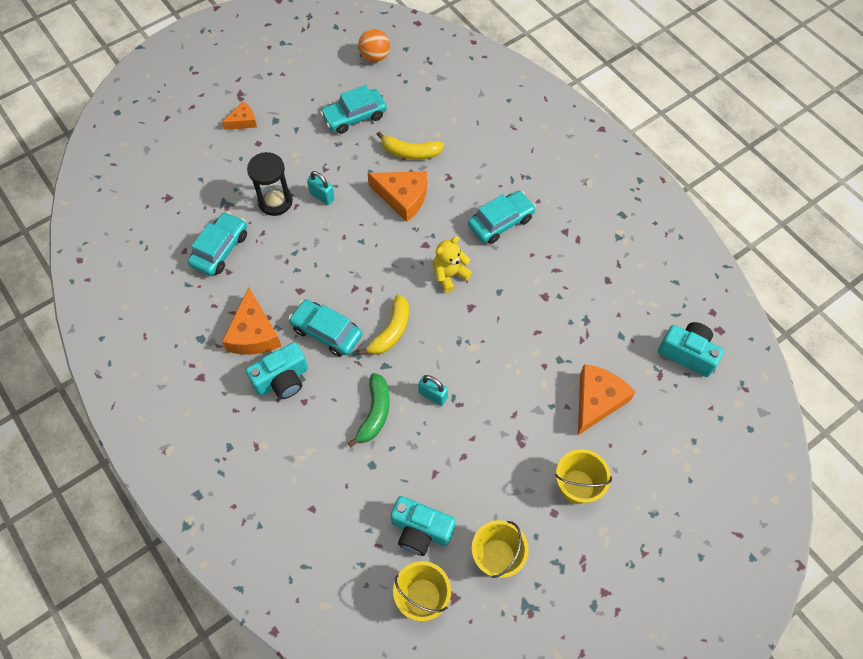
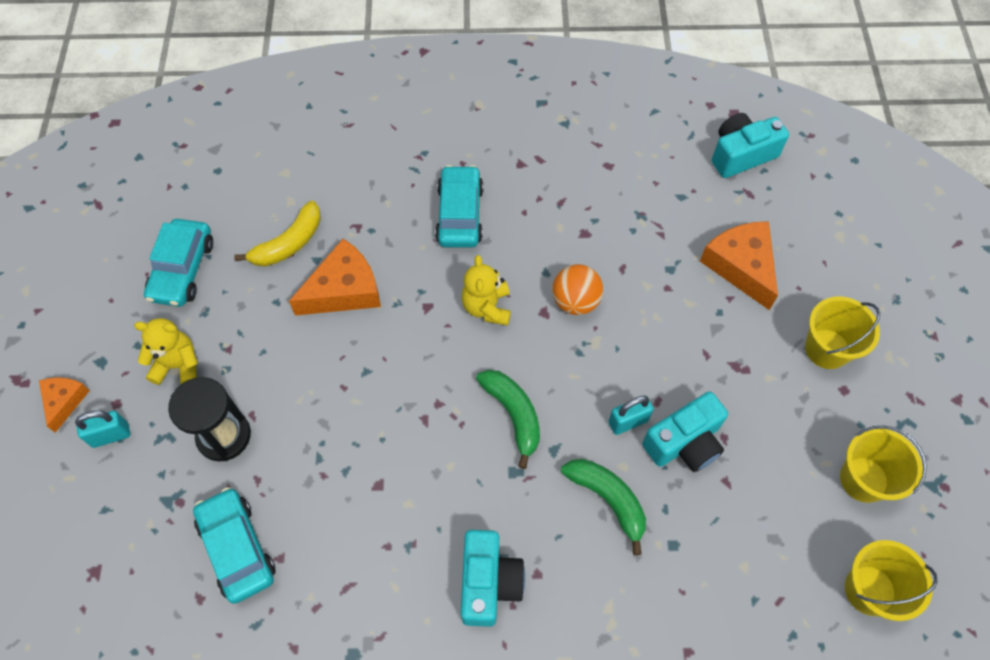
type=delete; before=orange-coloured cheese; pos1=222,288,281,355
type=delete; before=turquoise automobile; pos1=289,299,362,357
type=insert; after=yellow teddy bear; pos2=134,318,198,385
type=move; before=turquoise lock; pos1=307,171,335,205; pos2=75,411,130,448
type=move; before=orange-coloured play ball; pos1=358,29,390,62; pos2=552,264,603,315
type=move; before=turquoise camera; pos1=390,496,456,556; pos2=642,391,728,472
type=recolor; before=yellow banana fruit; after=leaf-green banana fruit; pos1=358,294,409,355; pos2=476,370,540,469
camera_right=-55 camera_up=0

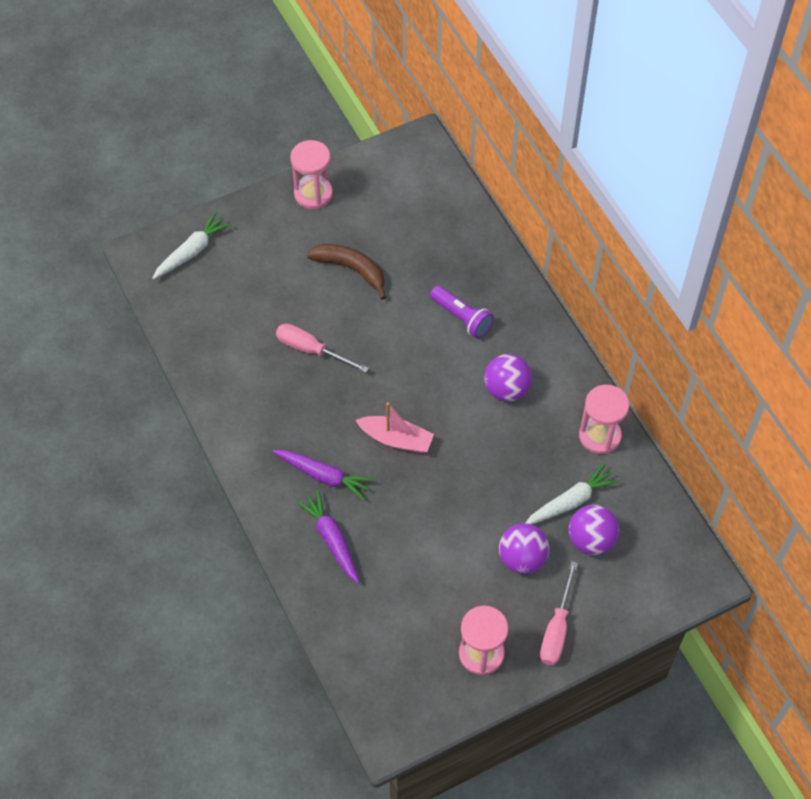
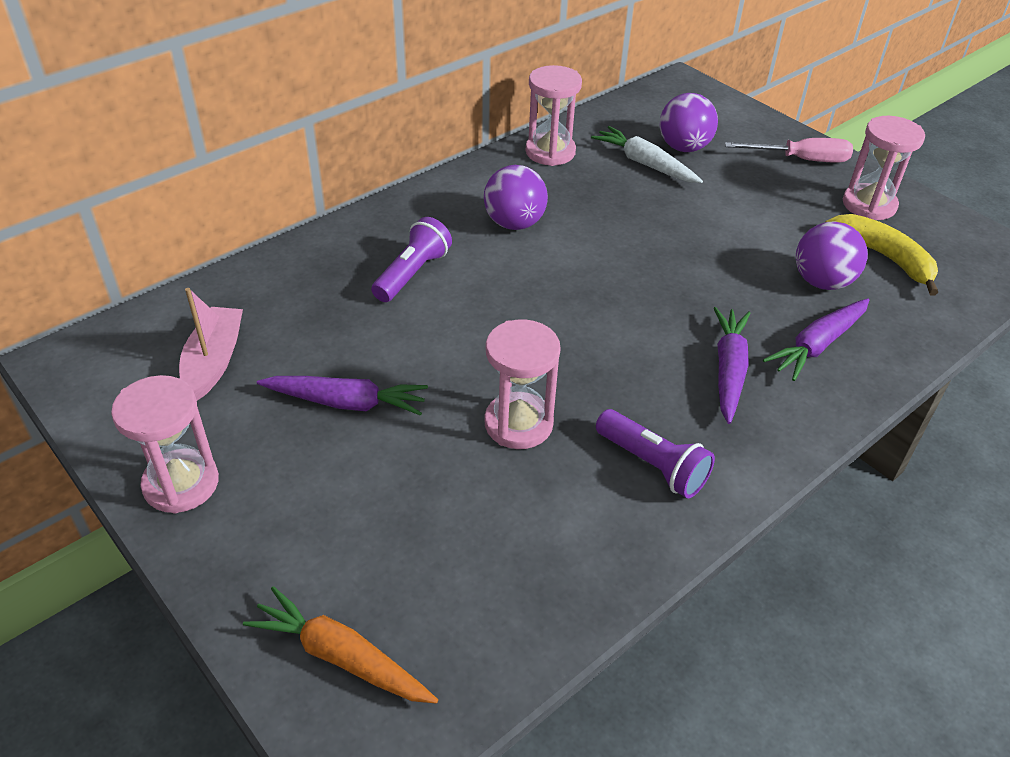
type=insert; after=violet torch; pos2=596,409,715,498
type=insert; after=yellow banana fruit; pos2=825,214,938,296
type=move; before=rosy toy boat; pos1=356,403,434,453; pos2=179,288,243,401
type=move; before=violet play ball; pos1=499,523,549,574; pos2=796,221,868,290
type=replace; before=rosy screwdriver; after=rosy sandglass; pos1=276,323,369,373; pos2=484,319,561,449
type=replace; before=brown banana fruit; after=violet carrot; pos1=307,244,386,300; pos2=257,376,428,416
type=recolor; before=snow-white carrot; after=orange-coloured carrot; pos1=152,212,232,280; pos2=243,586,438,704
camera_right=-105 camera_up=-15

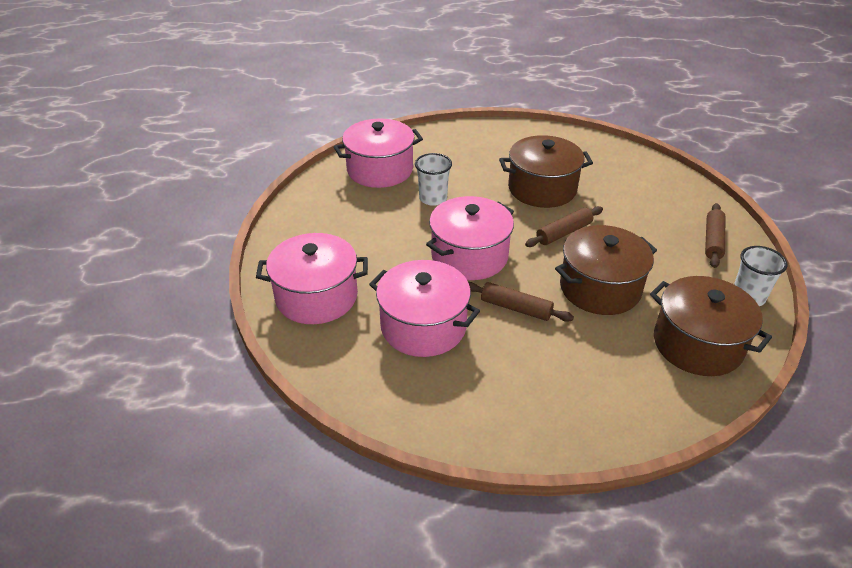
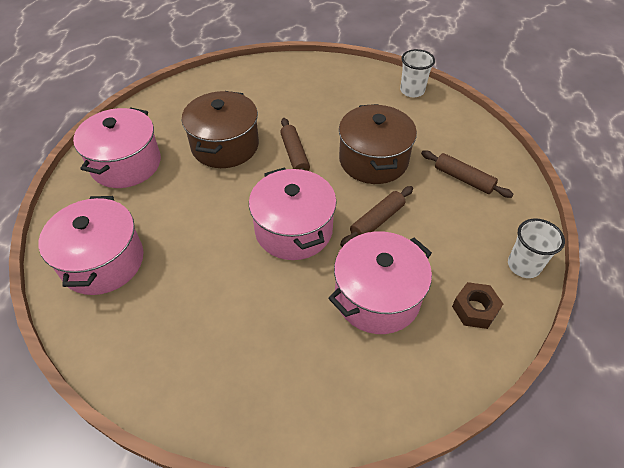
type=delete; before=brown stockpot; pos1=650,276,772,376
type=insert; after=brown hex nut; pos2=452,282,503,329
type=move; before=rosy stockpot; pos1=256,233,368,324; pos2=73,107,161,188
type=move; before=snow-white beaker; pos1=415,153,452,206; pos2=508,218,565,278
type=move; before=brown dough roller; pos1=705,203,725,268; pos2=421,150,514,198
camera_right=-70 camera_up=10

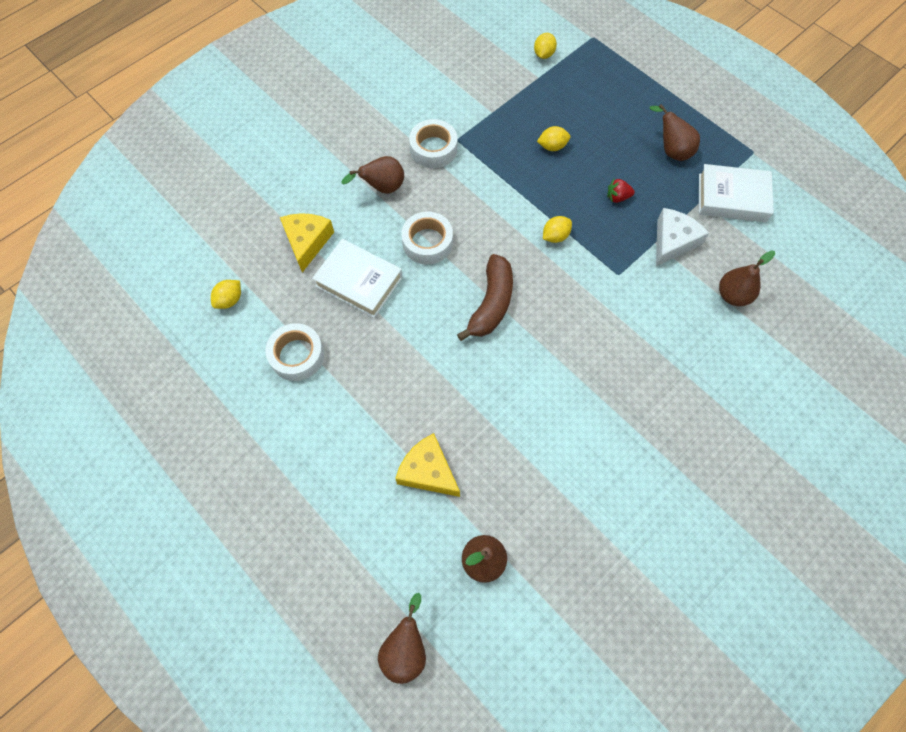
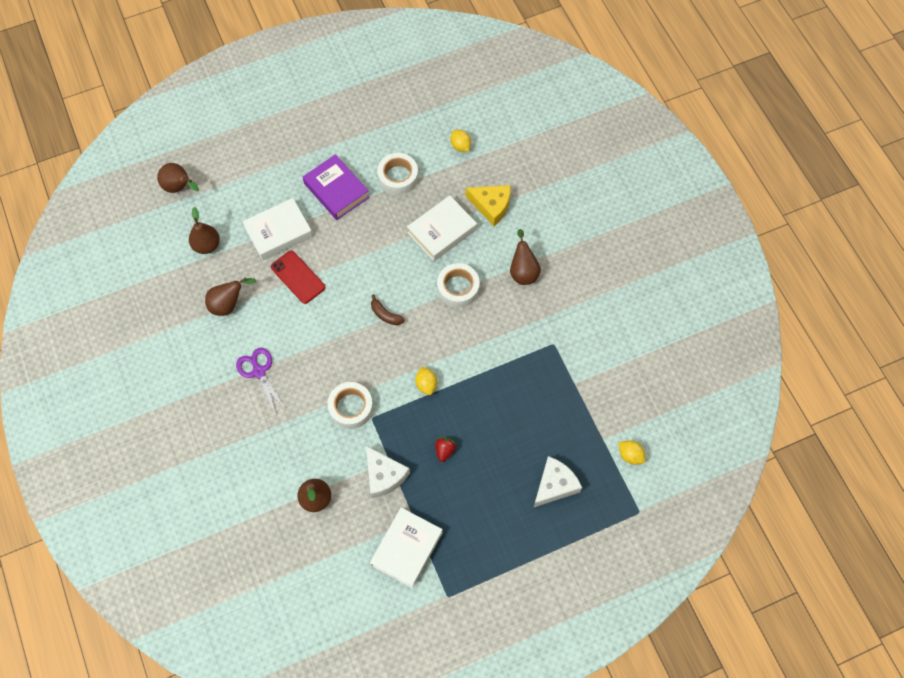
type=delete; before=yellow citrus fruit; pos1=537,126,570,151
type=insert; after=violet shears; pos2=236,348,286,415
type=insert; after=red smartphone; pos2=271,251,325,304
type=insert; after=violet hardcover; pos2=303,154,370,220
type=insert; after=snow-white cheese; pos2=533,456,582,508
type=move; before=snow-white sticky tape; pos1=409,119,457,168; pos2=328,382,373,429
type=move; before=brown pear; pos1=650,104,700,161; pos2=205,277,256,316
type=replace; before=yellow cheese; after=snow-white hardcover; pos1=395,433,460,497; pos2=242,198,313,260
type=resize; before=brown banana fruit; pos1=457,254,513,341; pos2=371,294,405,325; scale=0.53
camera_right=110 camera_up=0

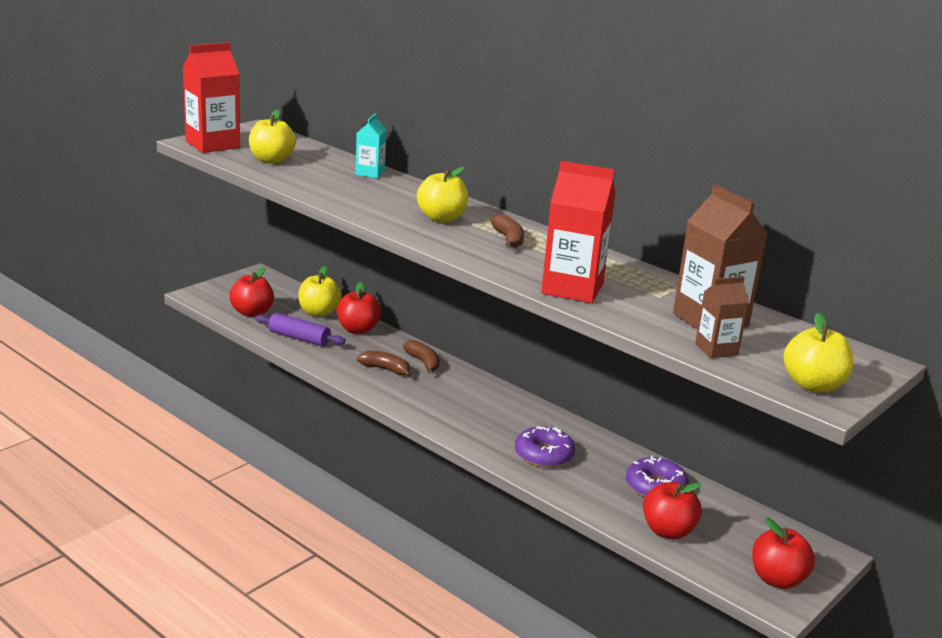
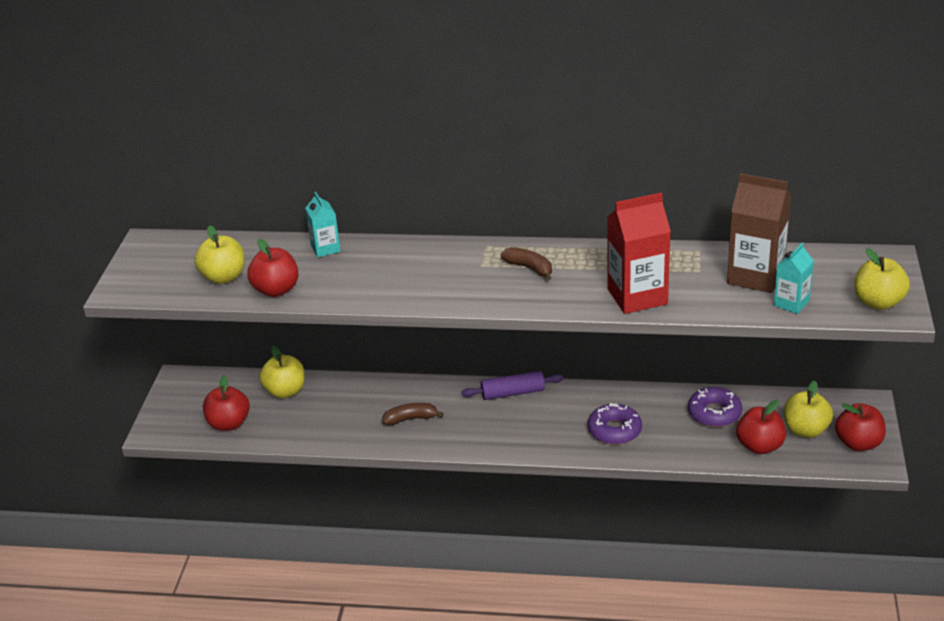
type=delete; before=red carton; pos1=182,42,240,153
type=delete; before=brown banana fruit; pos1=403,340,440,374
type=move; before=violet dough roller; pos1=255,313,345,346; pos2=462,371,564,400
type=move; before=red apple fruit; pos1=336,282,381,334; pos2=247,239,298,297
type=move; before=yellow apple fruit; pos1=417,167,468,223; pos2=784,381,833,438
type=recolor; before=brown carton; after=turquoise carton; pos1=695,276,749,358; pos2=774,242,814,314
camera_right=-30 camera_up=10

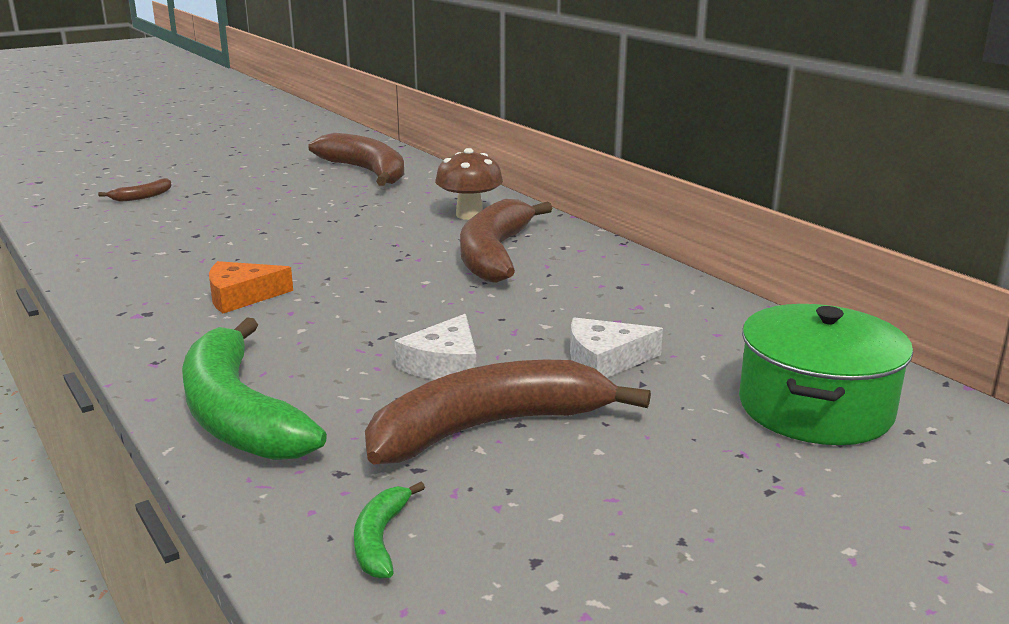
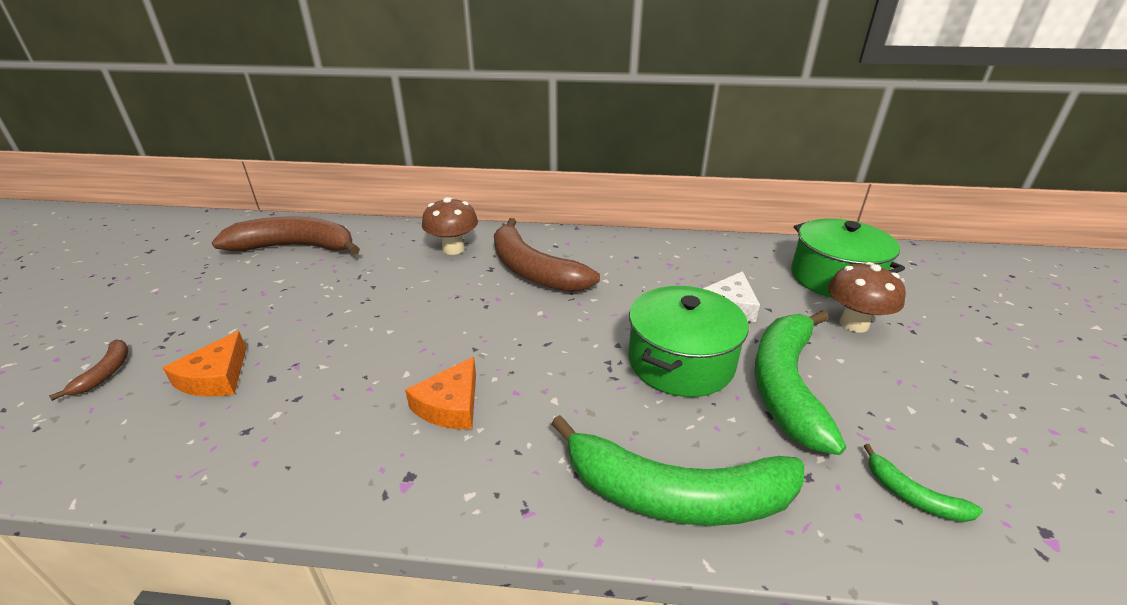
type=insert; after=orange-coloured cheese; pos2=162,331,246,397
type=insert; after=brown fungus; pos2=828,262,906,333
type=replace; before=snow-white cheese; after=leaf-green stockpot; pos1=395,314,476,380; pos2=629,286,749,397
type=recolor; before=brown banana fruit; after=leaf-green banana fruit; pos1=365,360,651,464; pos2=755,310,846,455
camera_right=-50 camera_up=10

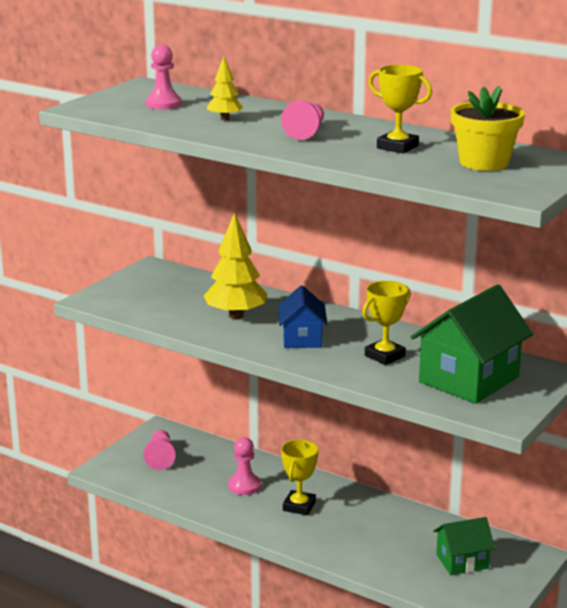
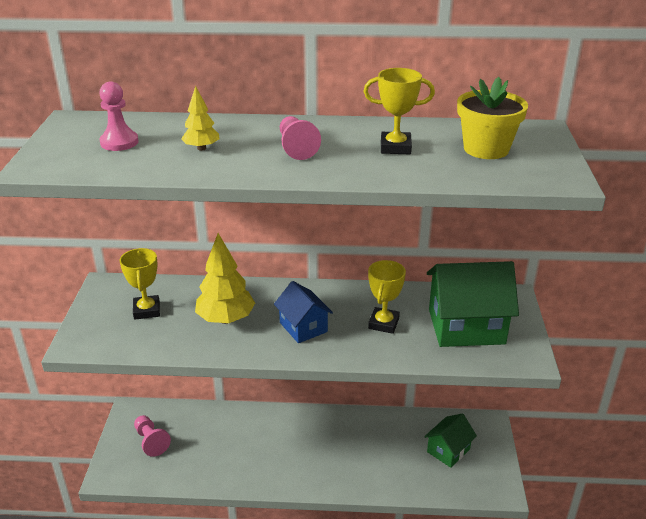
type=delete; before=rosy game pawn; pos1=228,437,261,495
type=move; before=yellow prize cup; pos1=281,440,318,515; pos2=120,248,160,320
type=rotate; before=leaf-green toy house; pos1=411,284,533,404; pos2=427,261,519,347; turn=75
camera_right=-30 camera_up=10

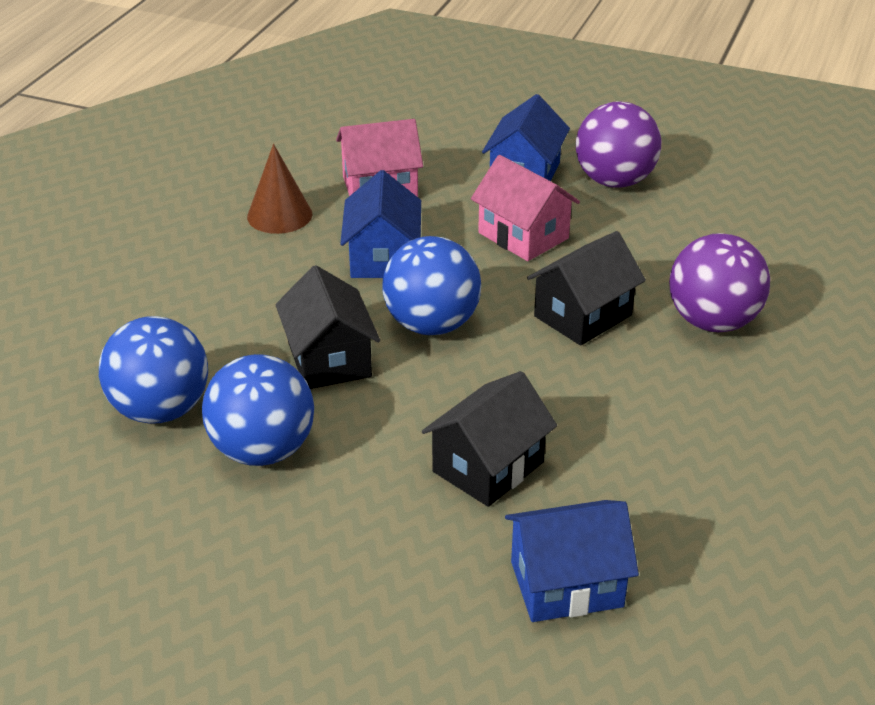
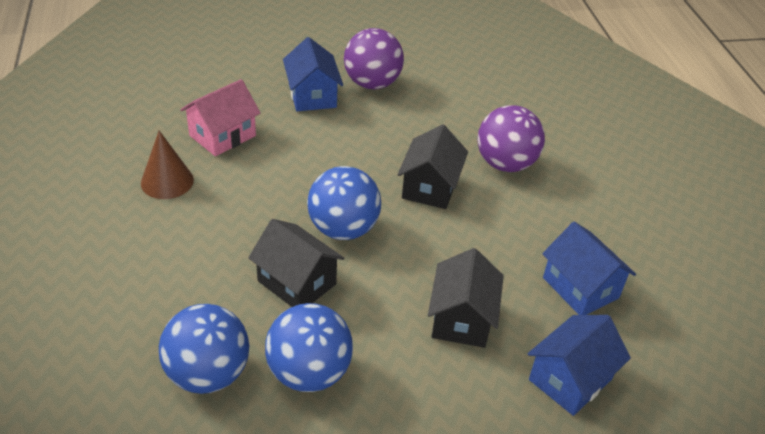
type=delete; before=rosy toy house; pos1=471,155,580,261
type=move; before=blue toy house; pos1=340,170,421,278; pos2=542,222,636,315
camera_right=-35 camera_up=5

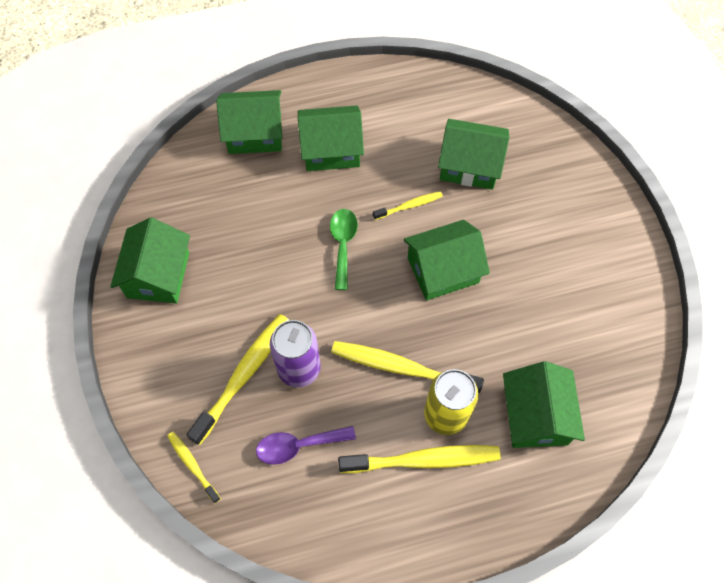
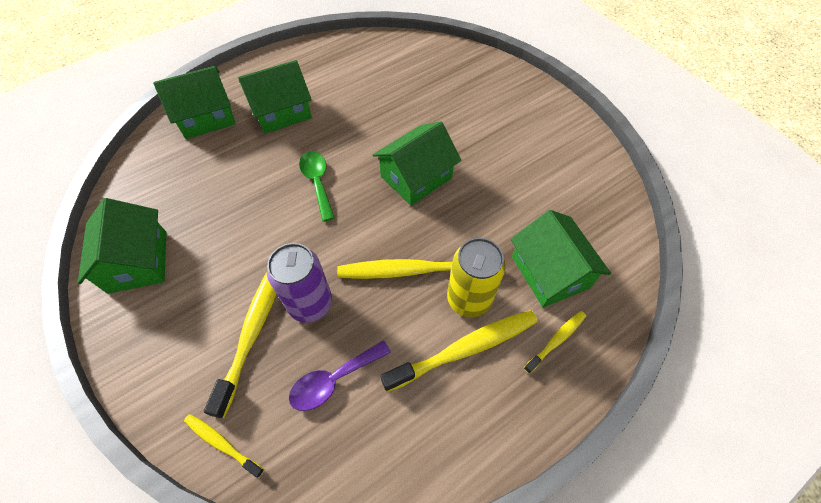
type=delete; before=leaf-green toy house; pos1=438,119,509,190
type=move; before=yellow dental brush; pos1=373,191,443,220; pos2=524,311,586,374
camera_right=-20 camera_up=-5

